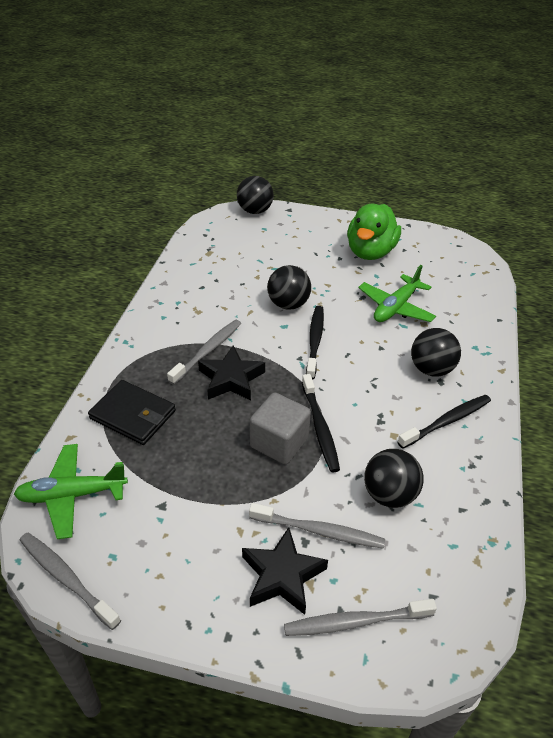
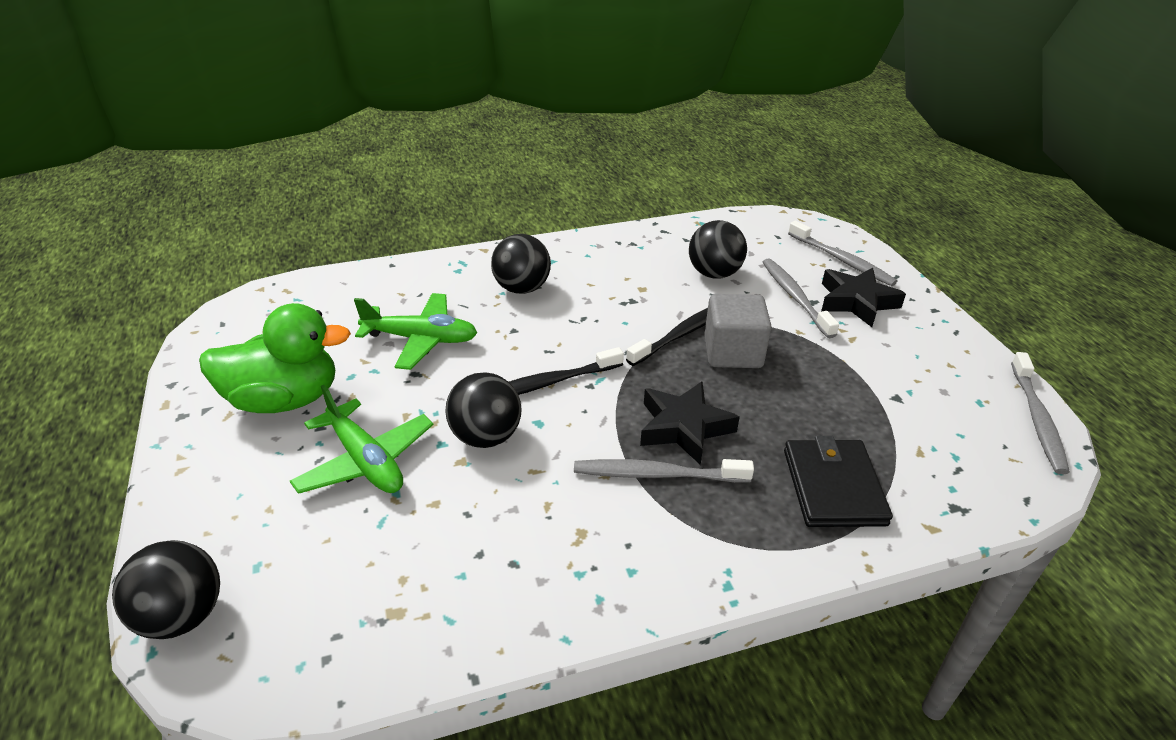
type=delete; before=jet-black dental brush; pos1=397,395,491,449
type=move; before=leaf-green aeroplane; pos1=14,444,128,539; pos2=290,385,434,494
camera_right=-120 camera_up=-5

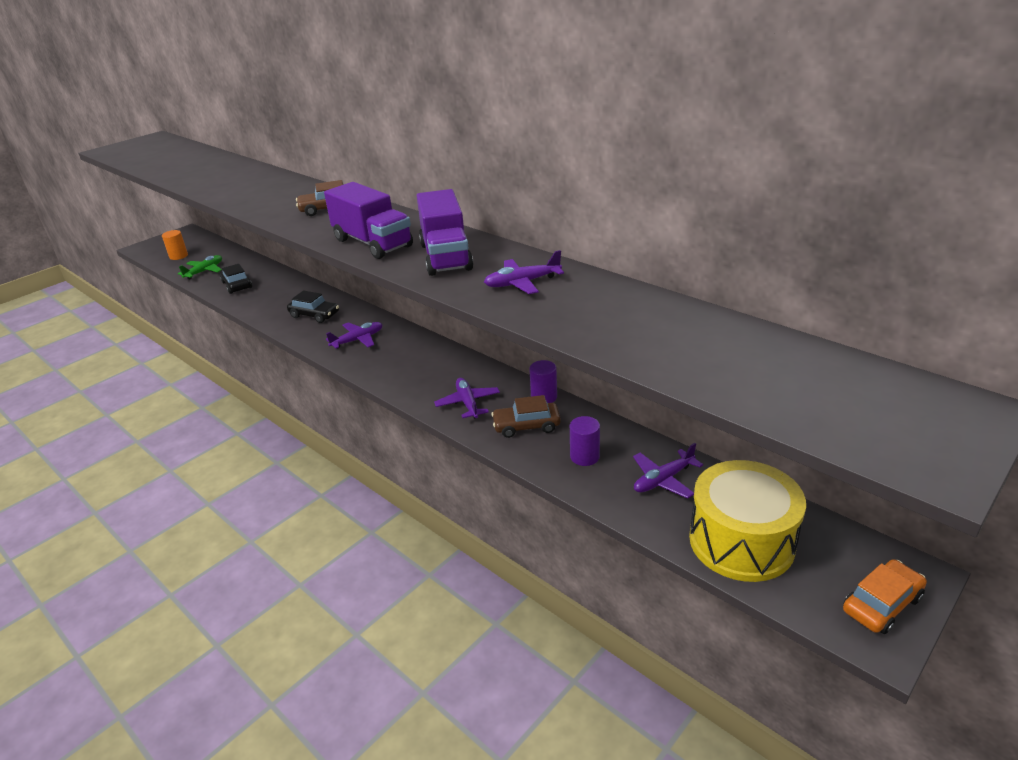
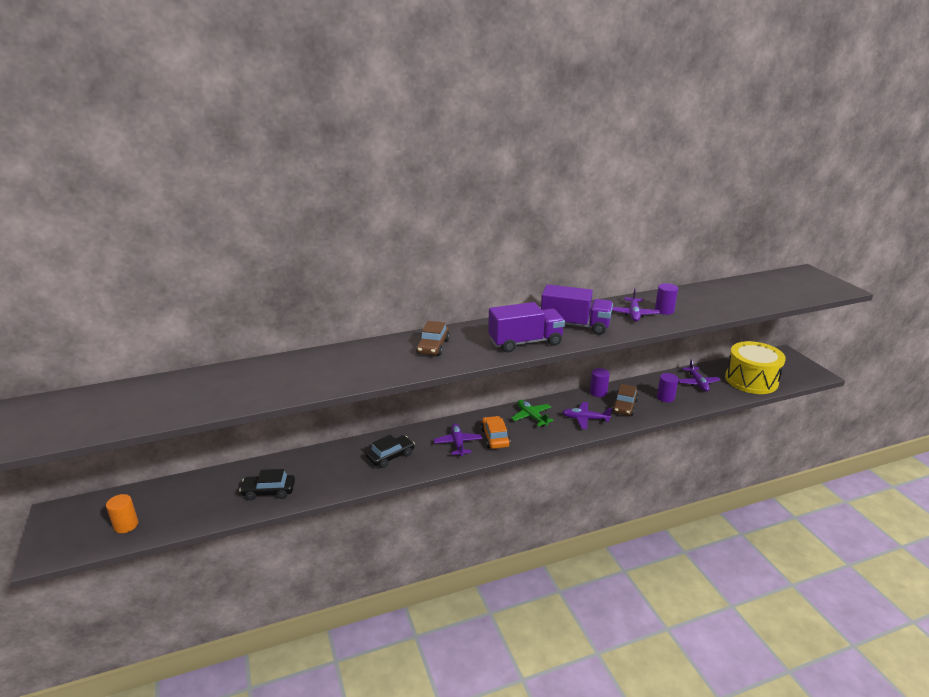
type=insert; after=violet solid cylinder; pos2=655,283,678,315
type=move; before=leaf-green aeroplane; pos1=178,255,222,279; pos2=511,400,554,427
type=move; before=orange-coloured automobile; pos1=843,559,927,634; pos2=481,416,510,449
camera_right=-65 camera_up=-5

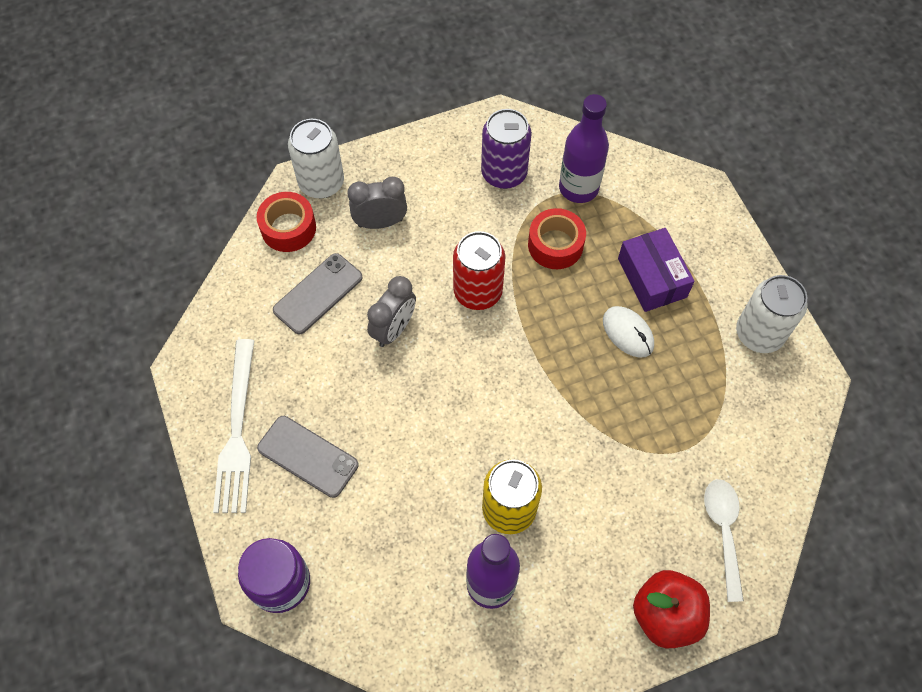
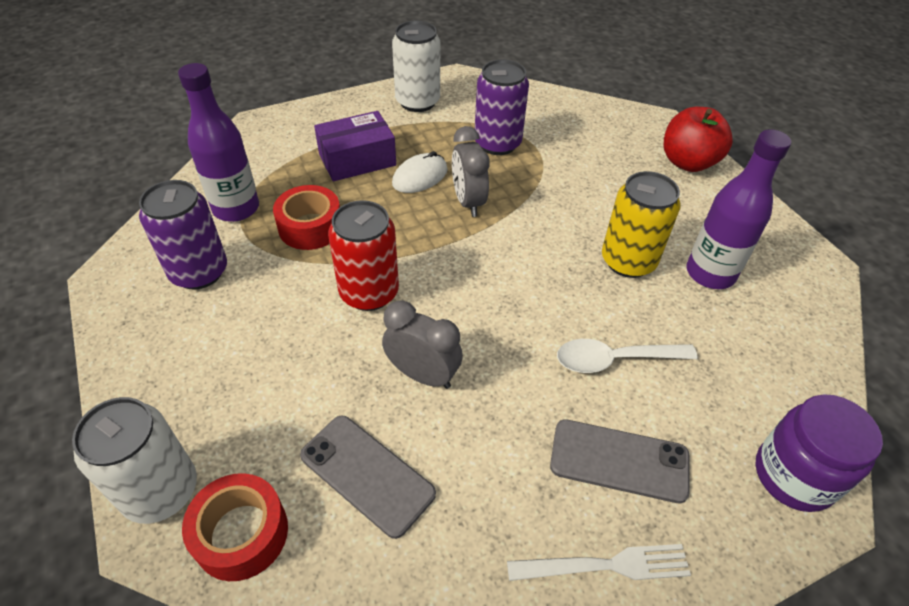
type=insert; after=violet tin; pos2=475,60,529,155
type=move; before=gray alarm clock; pos1=348,177,407,229; pos2=452,126,490,217
type=move; before=snow-white spoon; pos1=704,479,744,602; pos2=557,339,698,373
type=rotate; before=gray smartphone; pos1=257,416,359,498; pos2=550,419,689,503; turn=75
type=resize; before=snow-white table fork; pos1=213,339,254,513; pos2=507,544,691,581; scale=0.64
camera_right=-95 camera_up=-15

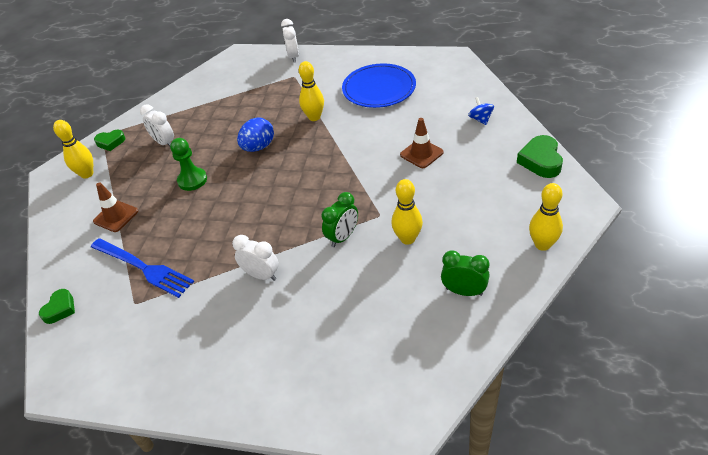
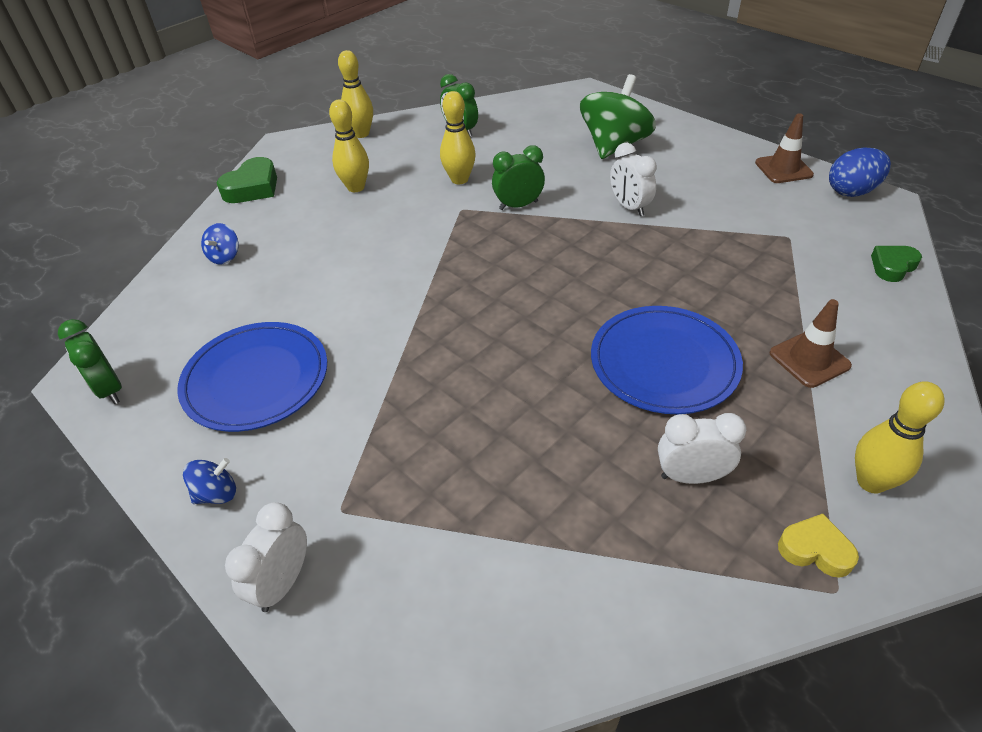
type=delete; before=blue table fork; pos1=91,238,194,298
type=insert; after=leaf-green alarm clock; pos2=58,319,122,404
type=insert; after=blue spinning top; pos2=183,458,236,504
type=insert; after=leaf-green spinning top; pos2=580,74,656,159
type=move; before=blue toy egg; pos1=237,118,274,152; pos2=829,147,891,197
type=move; before=yellow bowling pin; pos1=299,61,324,121; pos2=329,99,369,192
type=move; before=brown traffic cone; pos1=400,118,444,168; pos2=755,113,814,183
type=replace; before=leaf-green game pawn; after=blue flat dish; pos1=170,138,207,191; pos2=591,306,743,414
type=recolor; before=leaf-green heart shape; after=yellow heart shape; pos1=94,130,126,151; pos2=778,514,859,578
type=rotate; before=snow-white alarm clock; pos1=140,104,174,146; pos2=658,413,746,484; turn=-75
camera_right=-150 camera_up=0

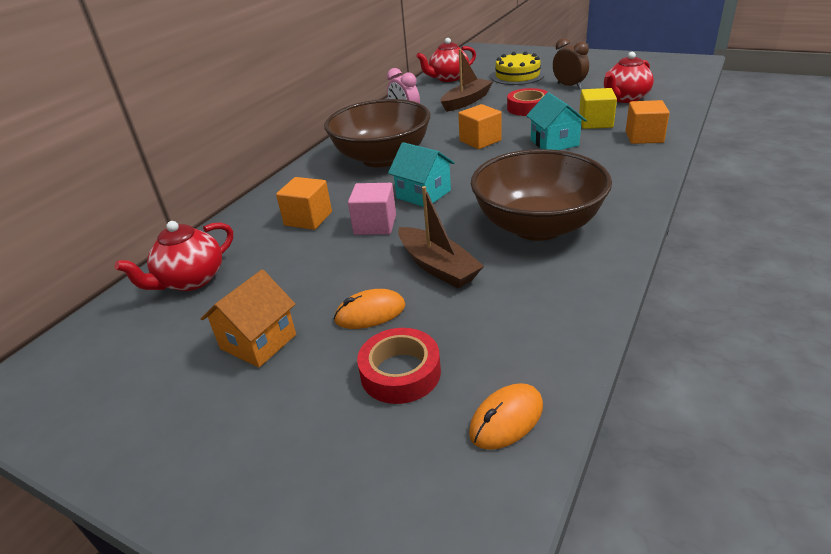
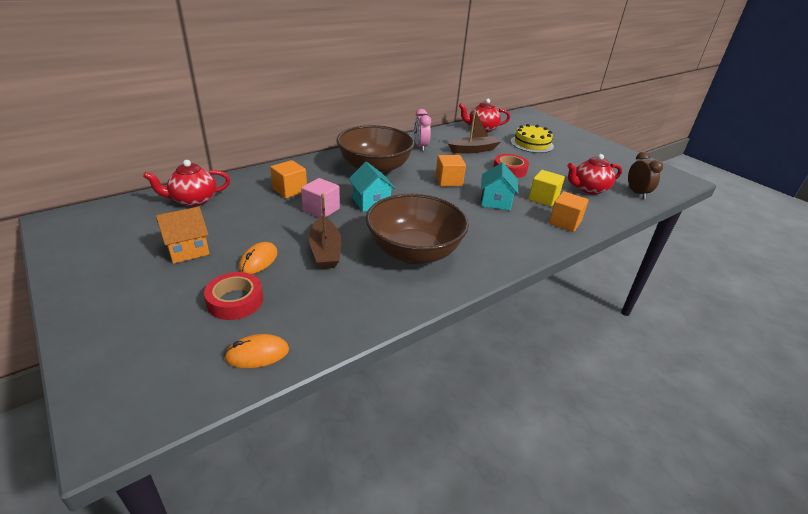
type=move; before=brown alarm clock; pos1=553,38,589,89; pos2=628,152,663,199
type=rotate; before=orange-coloured PC mouse; pos1=334,289,406,329; pos2=239,242,278,274; turn=-75
camera_right=20 camera_up=0

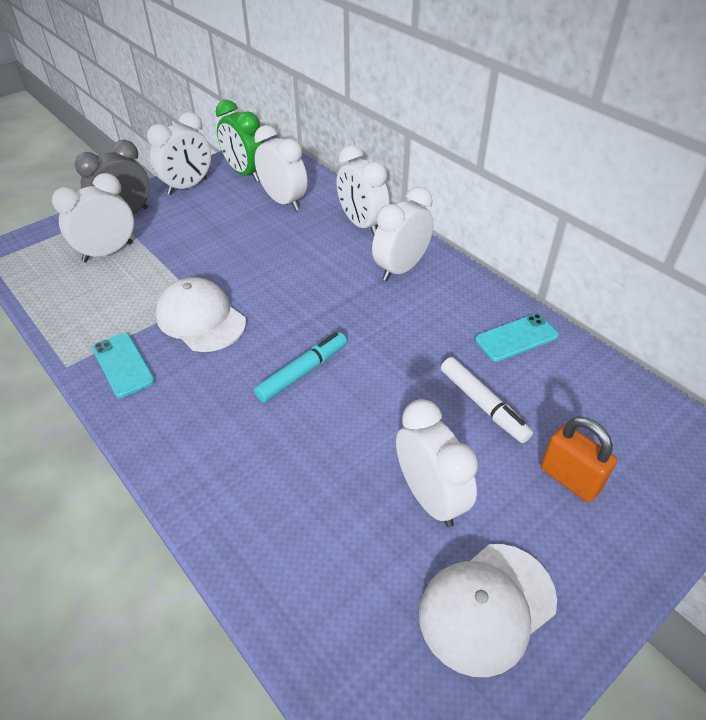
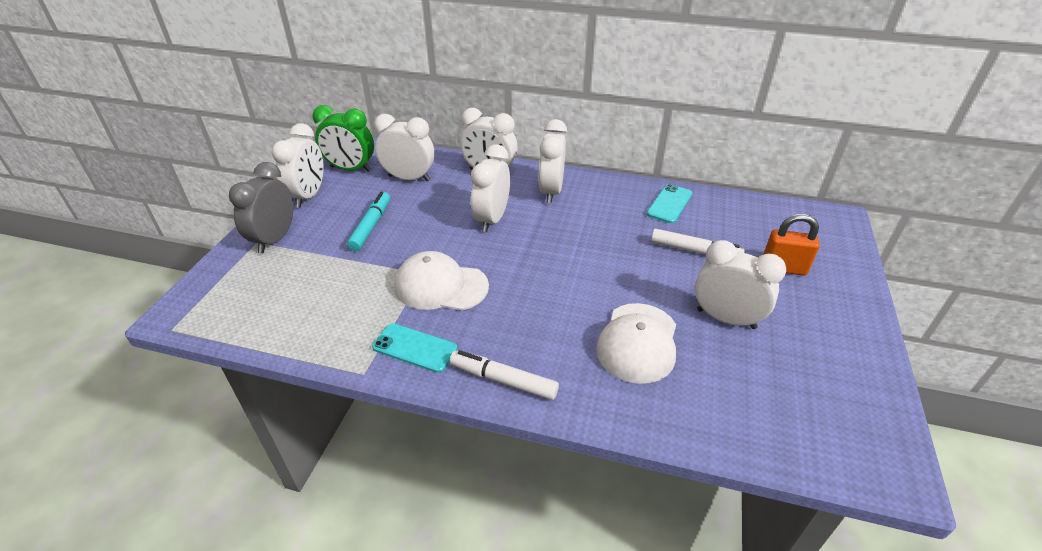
type=insert; after=snow-white felt pen; pos2=450,350,559,400
type=move; before=snow-white alarm clock; pos1=52,173,134,262; pos2=471,144,510,232
type=move; before=turquoise felt pen; pos1=254,332,347,403; pos2=347,192,390,251
type=move; before=snow-white baseball cap; pos1=419,544,557,677; pos2=596,303,676,384
camera_right=-35 camera_up=-5

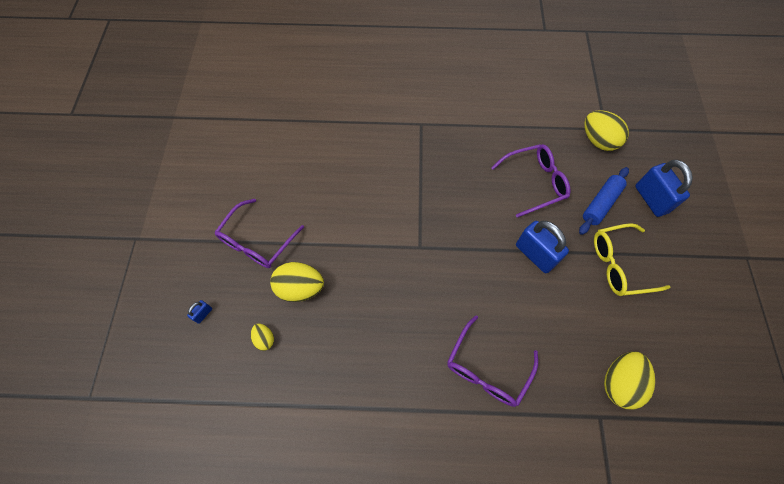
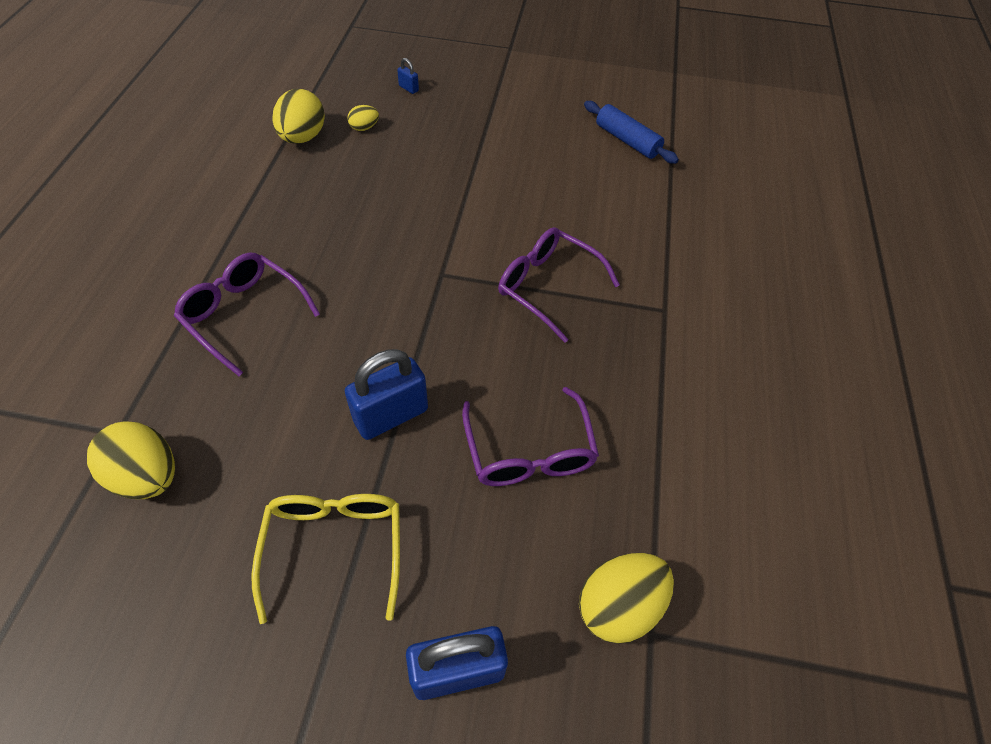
type=move; before=violet glasses; pos1=214,199,304,268; pos2=498,227,620,343
type=move; before=yellow toy egg; pos1=270,262,324,302; pos2=272,89,325,144
type=move; before=blue dough roller; pos1=579,167,629,235; pos2=584,101,679,164
camera_right=95 camera_up=-10

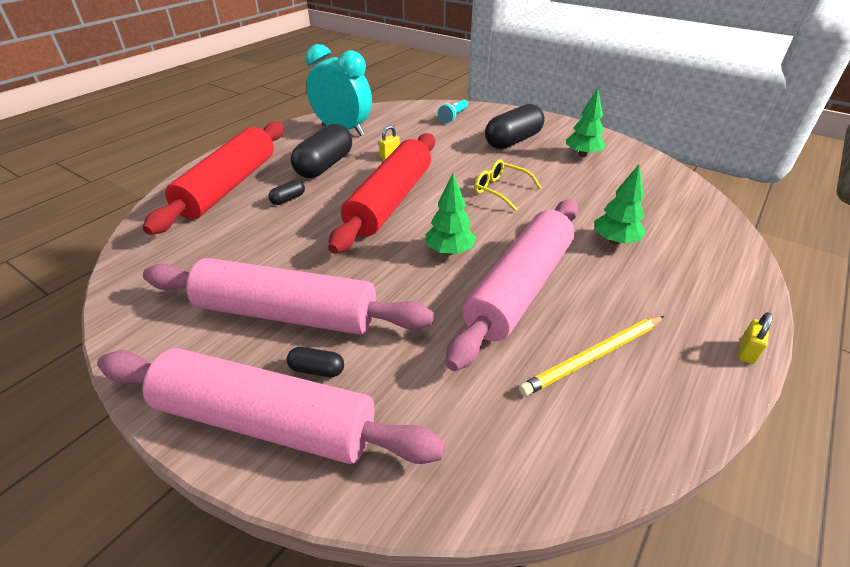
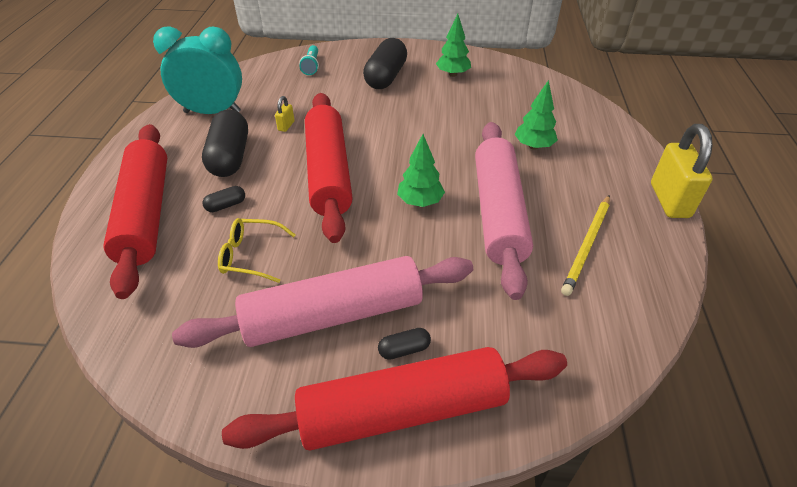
type=move; before=yellow glasses; pos1=474,159,542,211; pos2=218,218,296,283
type=recolor; before=rosy dough roller; after=red dough roller; pos1=97,348,445,464; pos2=222,347,567,451
type=rotate; before=jet-black pill shape; pos1=268,180,305,205; pos2=202,186,245,212; turn=45
type=resize; before=yellow lock; pos1=738,312,773,364; pos2=651,124,713,218; scale=2.25
camera_right=-30 camera_up=5

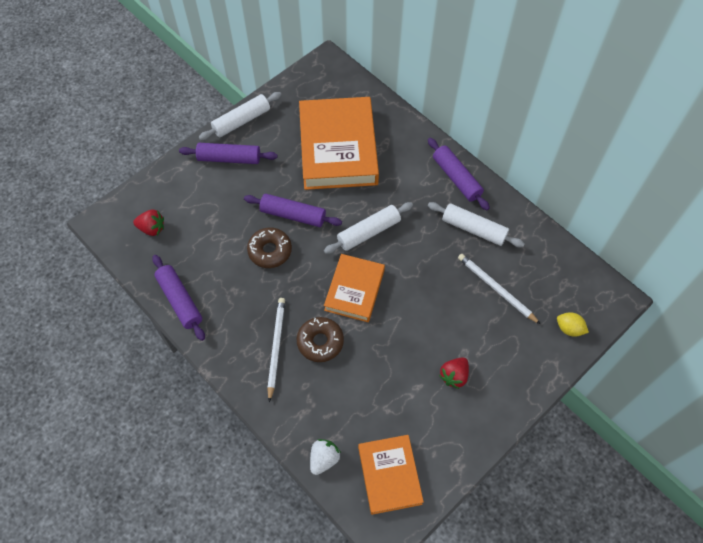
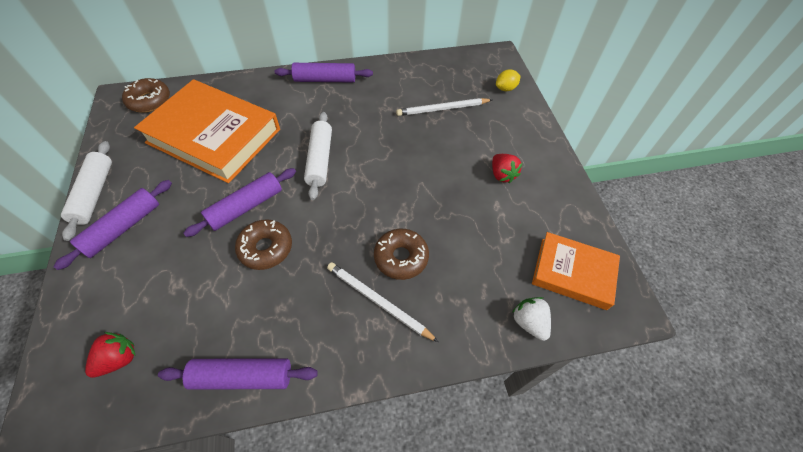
type=delete; before=orange-coloured hardcover; pos1=324,254,385,322
type=delete; before=snow-white dough roller; pos1=428,202,525,247
type=insert; after=brown doughnut; pos2=122,78,170,113
camera_right=-60 camera_up=-5

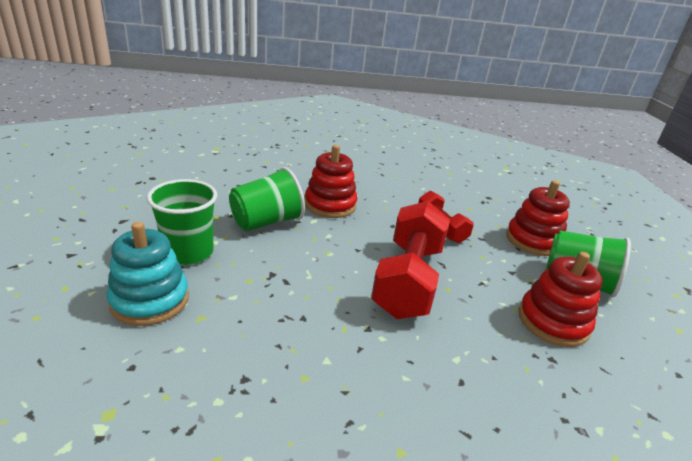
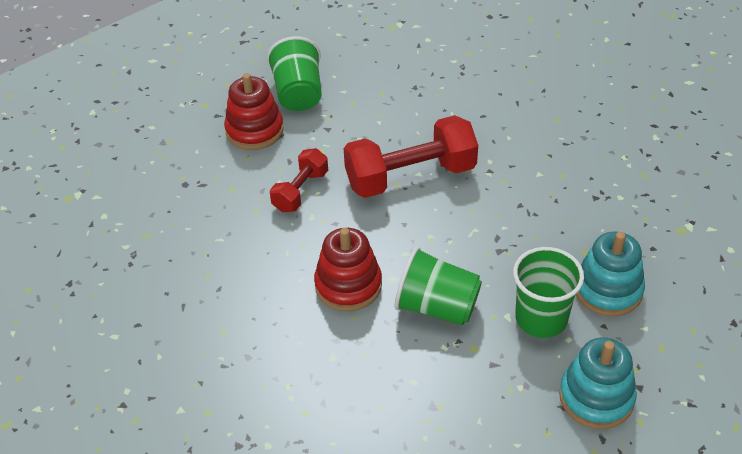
type=delete; before=red stacking toy; pos1=519,252,603,347
type=insert; after=turquoise stacking toy; pos2=559,337,637,429
camera_right=-120 camera_up=15

